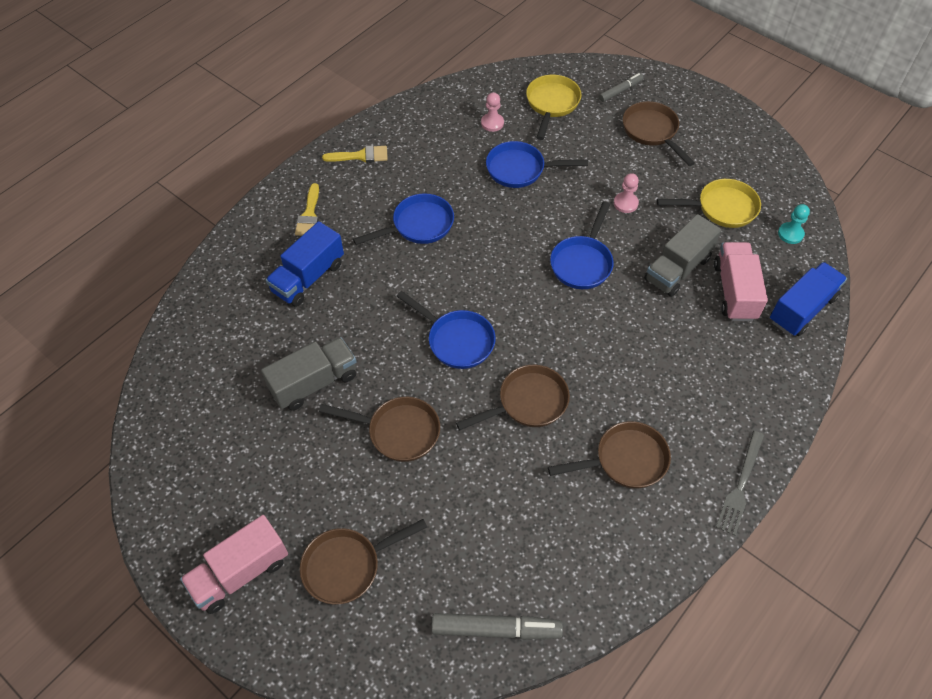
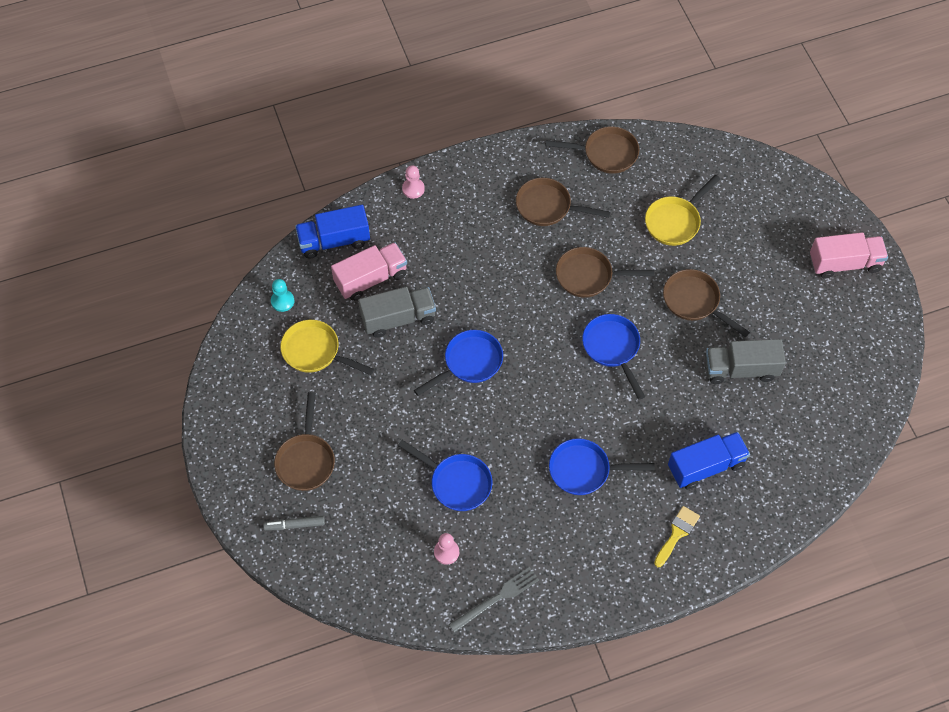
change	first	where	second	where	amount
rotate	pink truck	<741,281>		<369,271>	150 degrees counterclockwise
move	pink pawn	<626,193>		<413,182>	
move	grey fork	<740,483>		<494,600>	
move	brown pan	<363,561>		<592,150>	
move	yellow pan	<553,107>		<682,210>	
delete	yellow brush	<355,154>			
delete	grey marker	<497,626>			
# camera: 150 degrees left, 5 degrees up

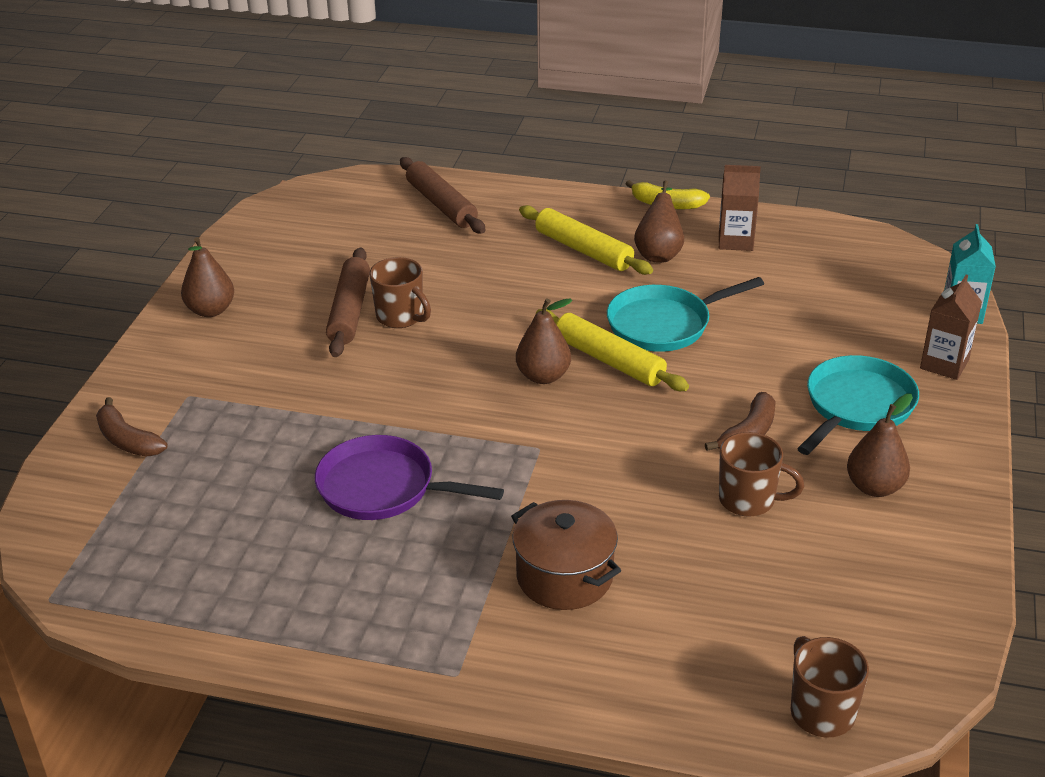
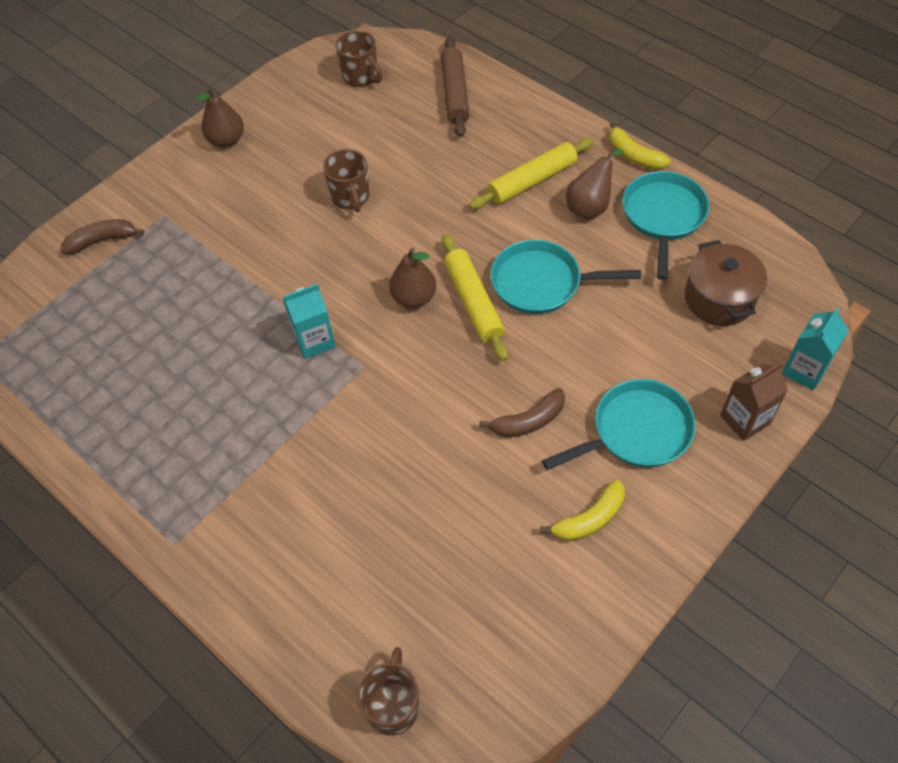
change	first	where	second	where	amount
rotate	brown banana	<131,426>		<102,237>	90 degrees clockwise
insert			turquoise carton	<309,321>	
move	brown mug	<761,474>		<359,58>	
rotate	yellow rolling pin	<586,240>		<531,173>	75 degrees clockwise
replace	brown pear	<880,445>	yellow banana	<582,510>	
replace	brown carton	<740,208>	turquoise pan	<666,225>	
move	brown pot	<566,555>		<726,283>	
delete	purple pan	<409,477>			
delete	brown rolling pin	<348,302>			
# camera: 30 degrees right, 20 degrees up

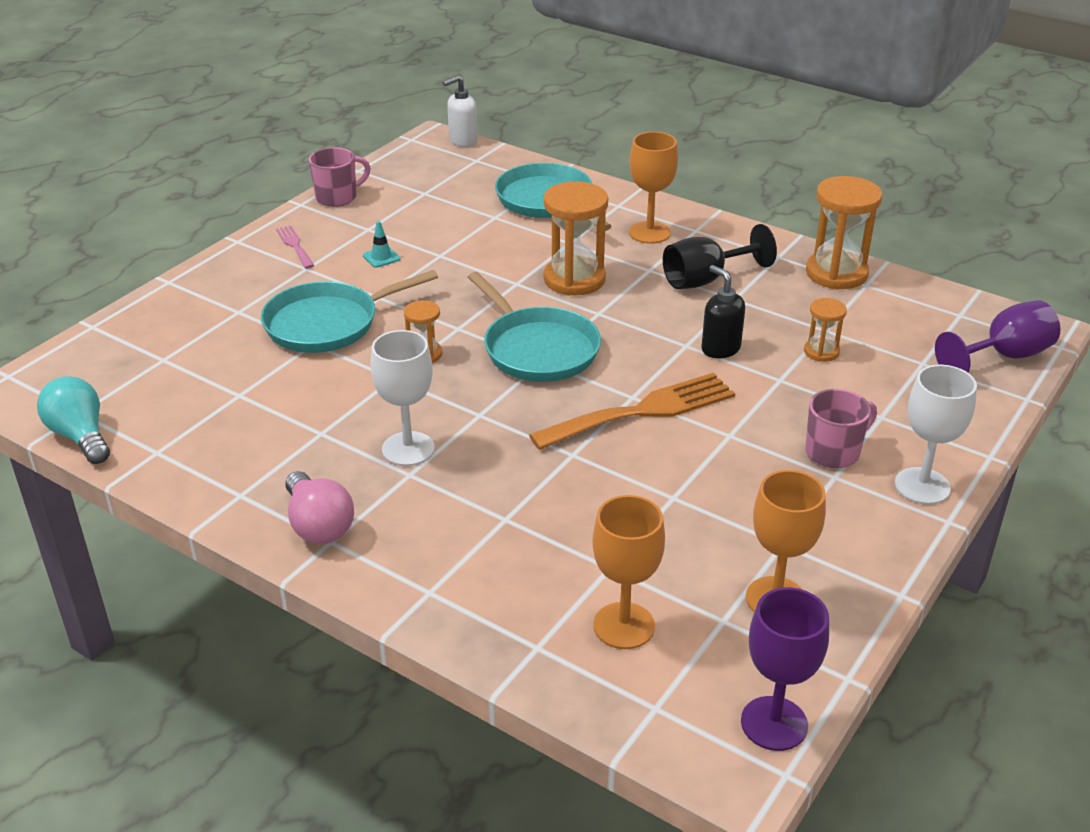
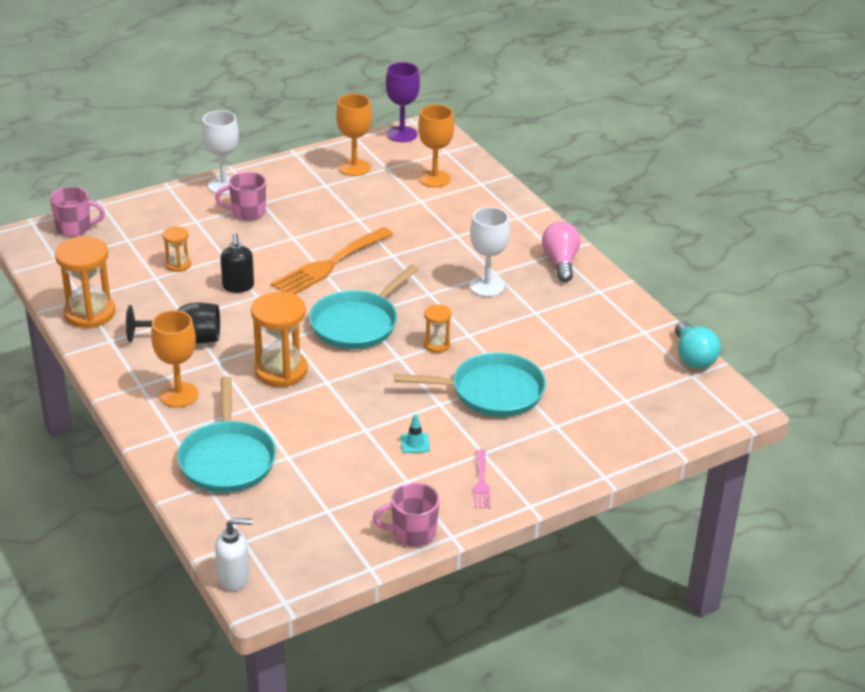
change	first	where	second	where	amount
replace	purple goblet	<997,336>	pink mug	<77,212>	
rotate	orange fork	<632,411>		<332,260>	45 degrees counterclockwise
rotate	turquoise pan	<534,327>		<363,307>	135 degrees counterclockwise
# camera: 155 degrees left, 0 degrees up

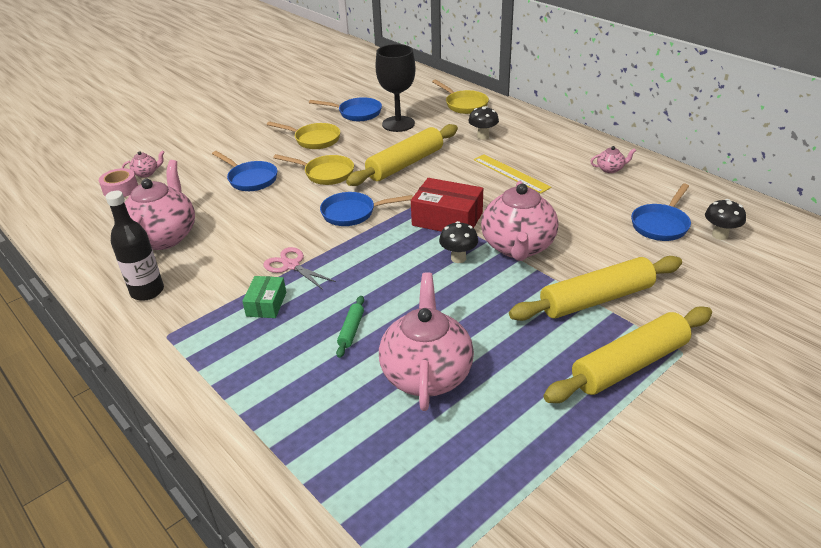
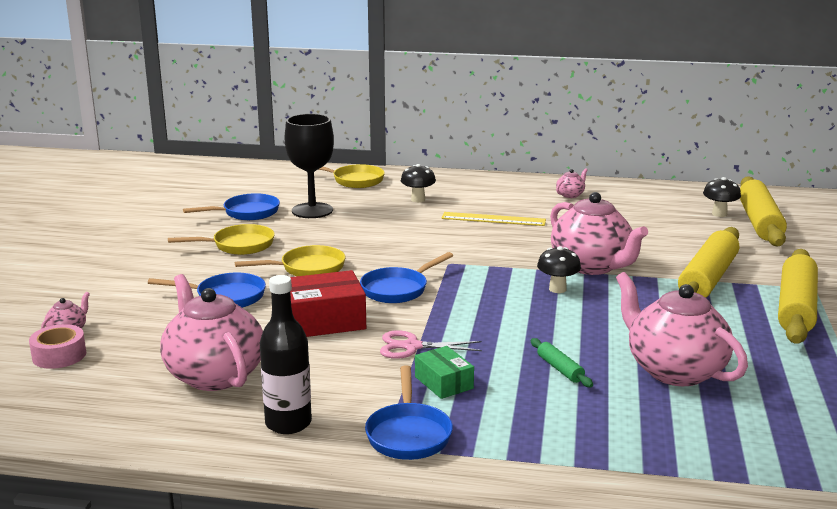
change	first	where	second	where	amount
move	red box	<447,205>		<328,303>	
move	blue pan	<661,212>		<409,412>	
move	yellow rolling pin	<402,155>		<763,211>	
# camera: 40 degrees left, 15 degrees down

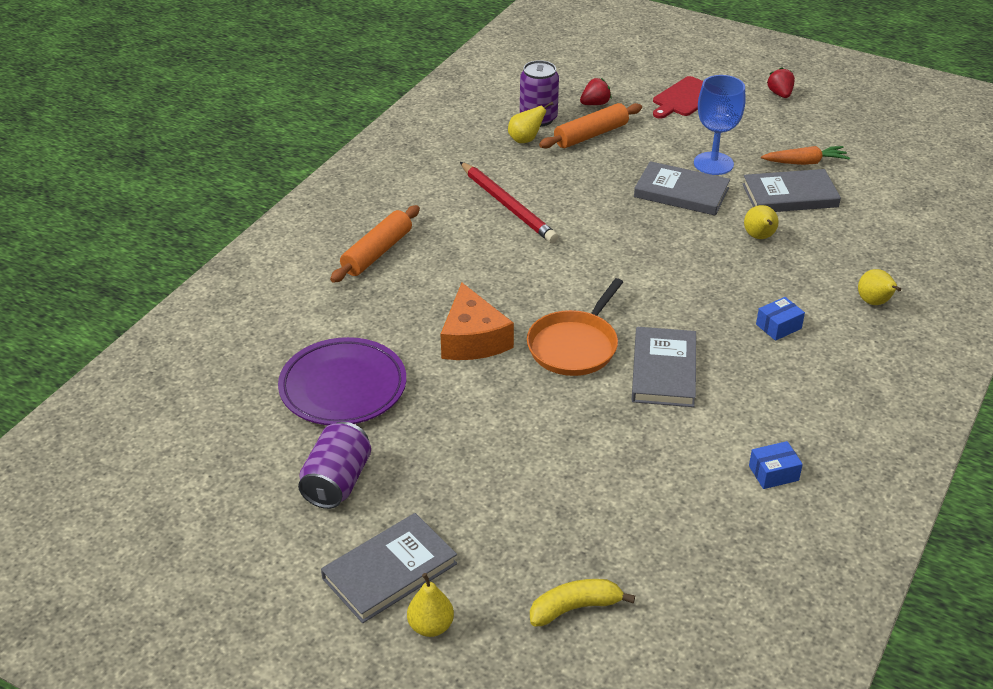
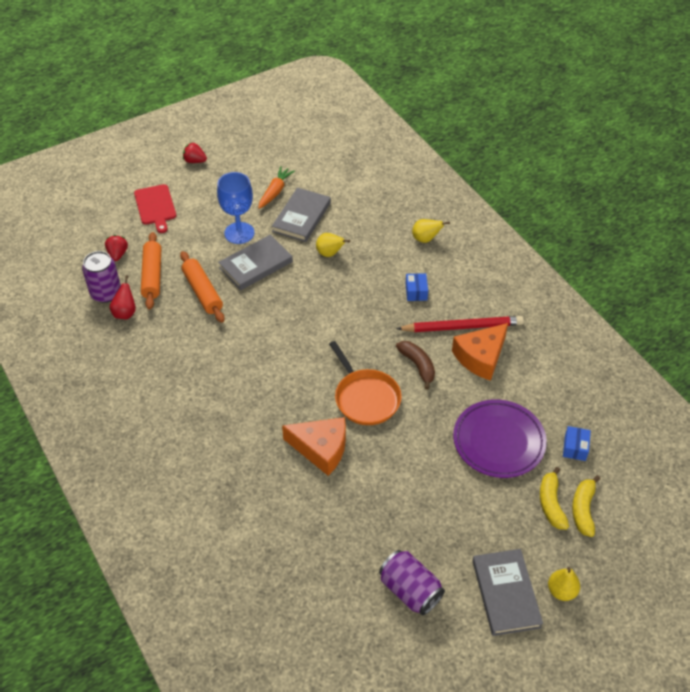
change	first	where	second	where	amount
recolor	yellow pear	<530,122>	red pear	<123,297>	
move	orange rolling pin	<375,244>		<202,287>	
move	red pencil	<509,202>		<460,324>	
replace	grey book	<664,367>	brown banana	<415,365>	
insert			orange cheese	<480,352>	
move	purple plate	<342,381>		<500,438>	
insert			yellow banana	<554,498>	
move	blue box	<776,465>		<577,443>	
# camera: 60 degrees left, 10 degrees up

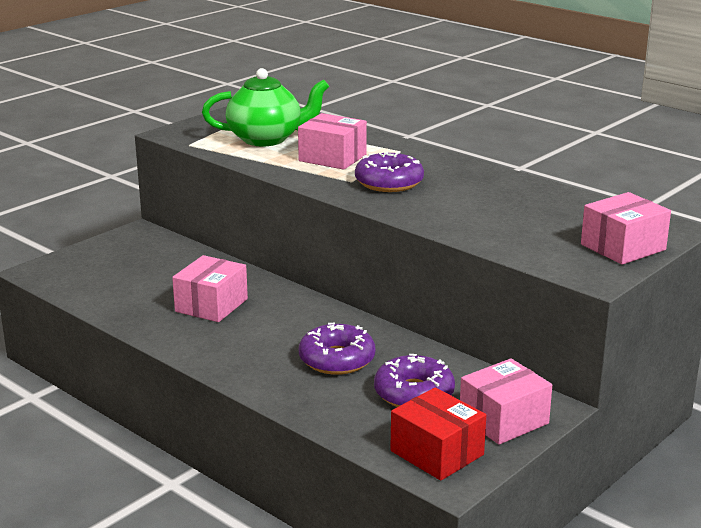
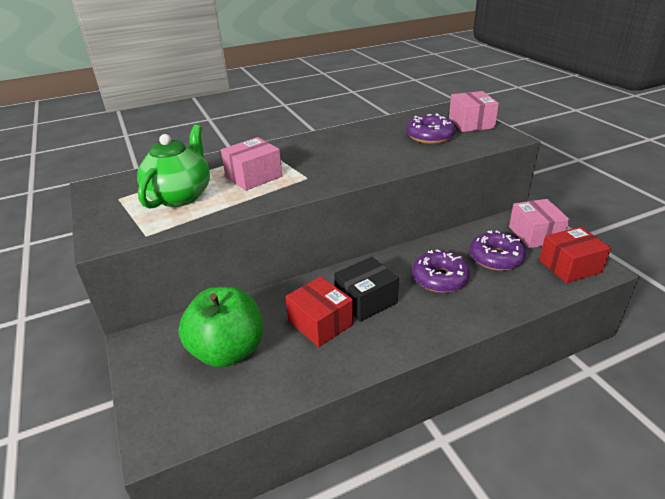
change	first	where	second	where	amount
insert			green apple	<220,327>	
recolor	pink box	<210,288>	red box	<319,311>	
insert			black box	<366,289>	
move	purple donut	<389,171>		<431,129>	
# camera: 65 degrees left, 10 degrees up

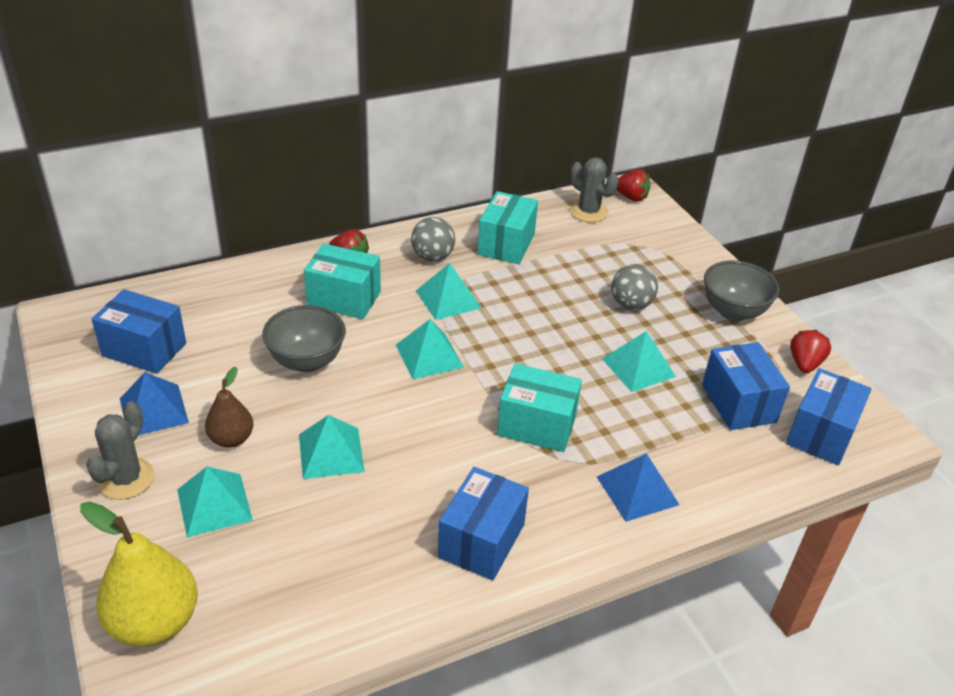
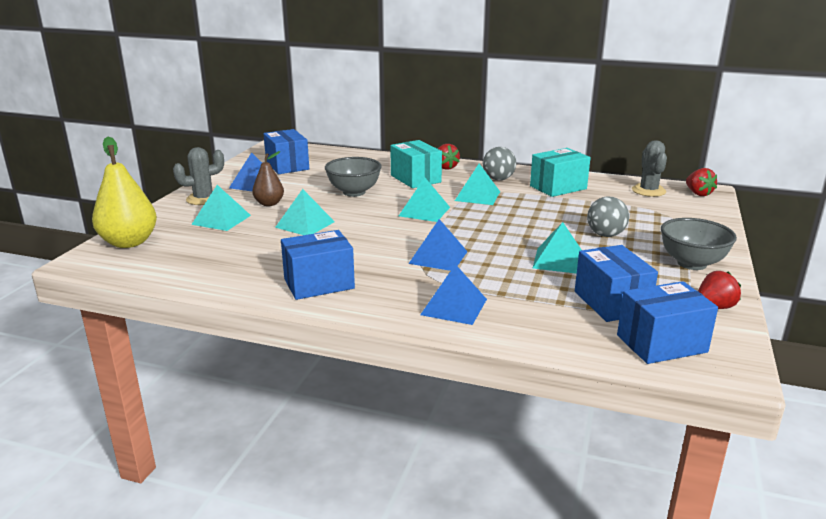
change	first	where	second	where	amount
replace	turquoise box	<539,407>	blue pyramid	<438,245>	
rotate	blue box	<746,386>		<616,283>	45 degrees counterclockwise
# camera: 45 degrees right, 15 degrees down

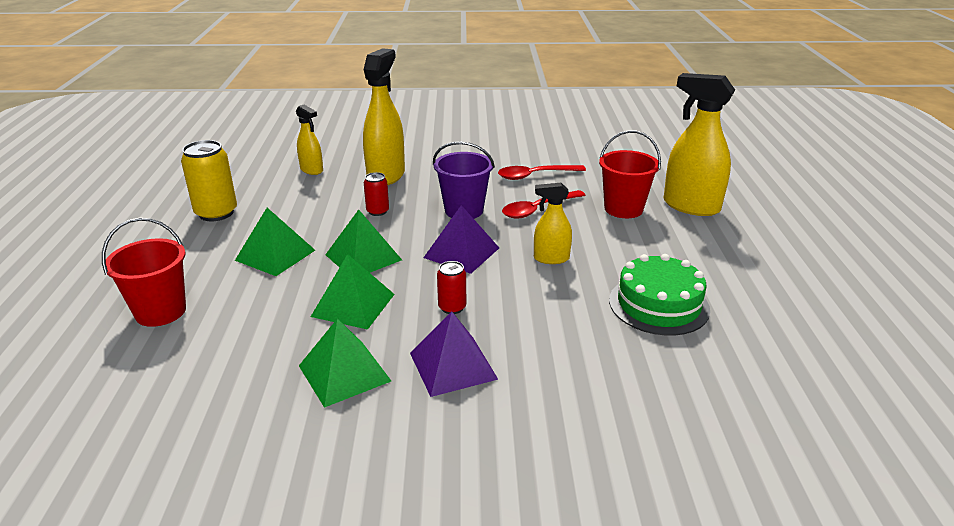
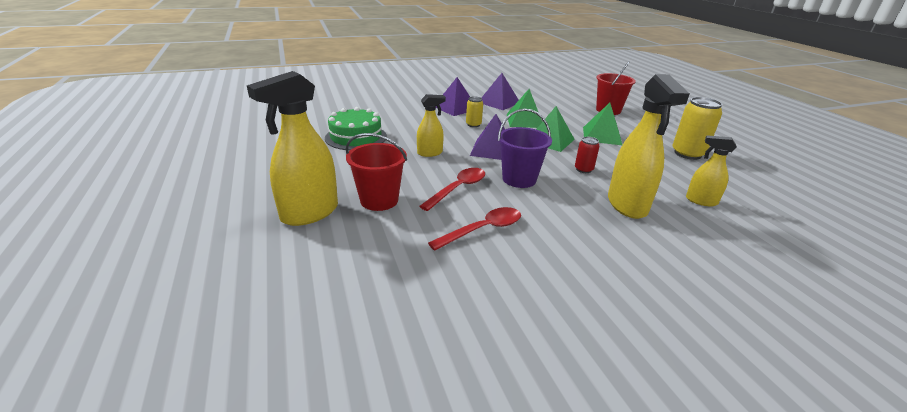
change	first	where	second	where	amount
rotate	yellow spray bottle	<699,144>		<292,148>	120 degrees clockwise
recolor	red can	<451,287>	yellow can	<474,111>	
recolor	green pyramid	<345,363>	purple pyramid	<500,91>	
# camera: 160 degrees right, 0 degrees up

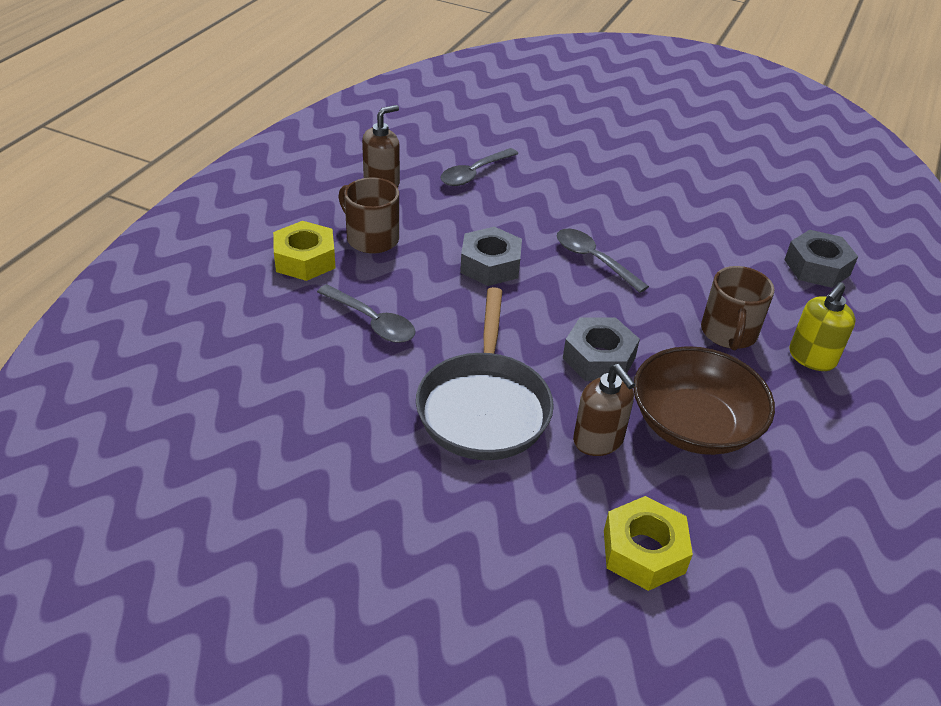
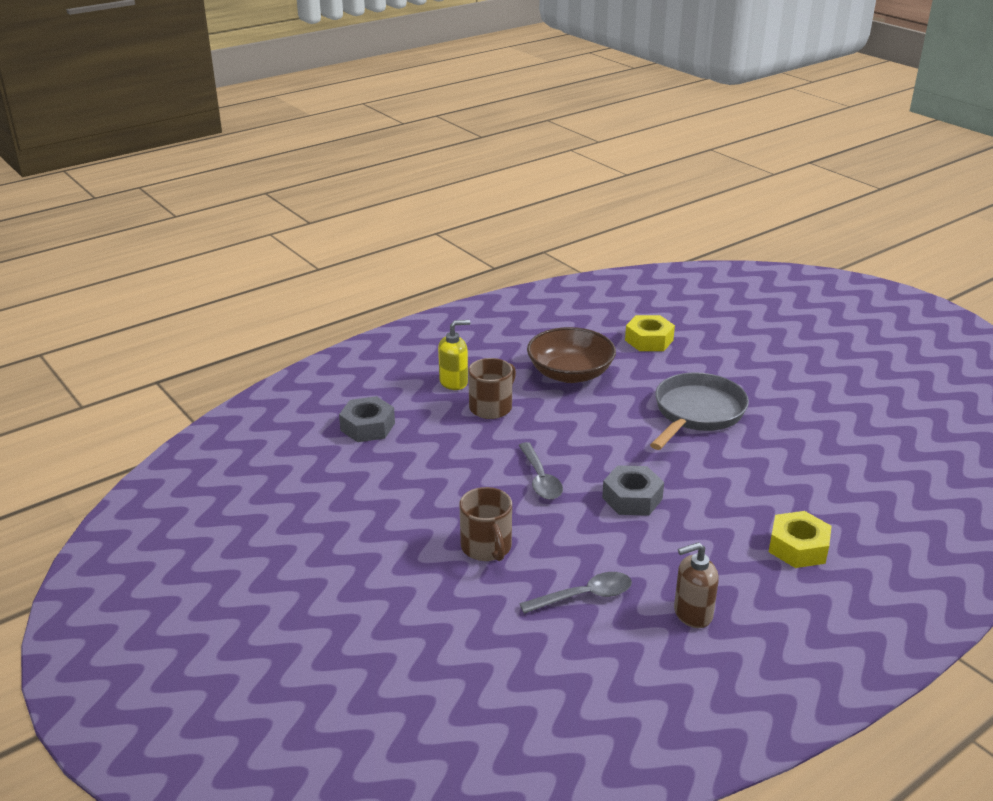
change	first	where	second	where	amount
move	brown mug	<369,215>		<486,524>	
delete	grey spoon	<366,313>			
delete	grey nut	<601,349>			
delete	brown soap dispenser	<604,410>			
# camera: 150 degrees left, 10 degrees down

